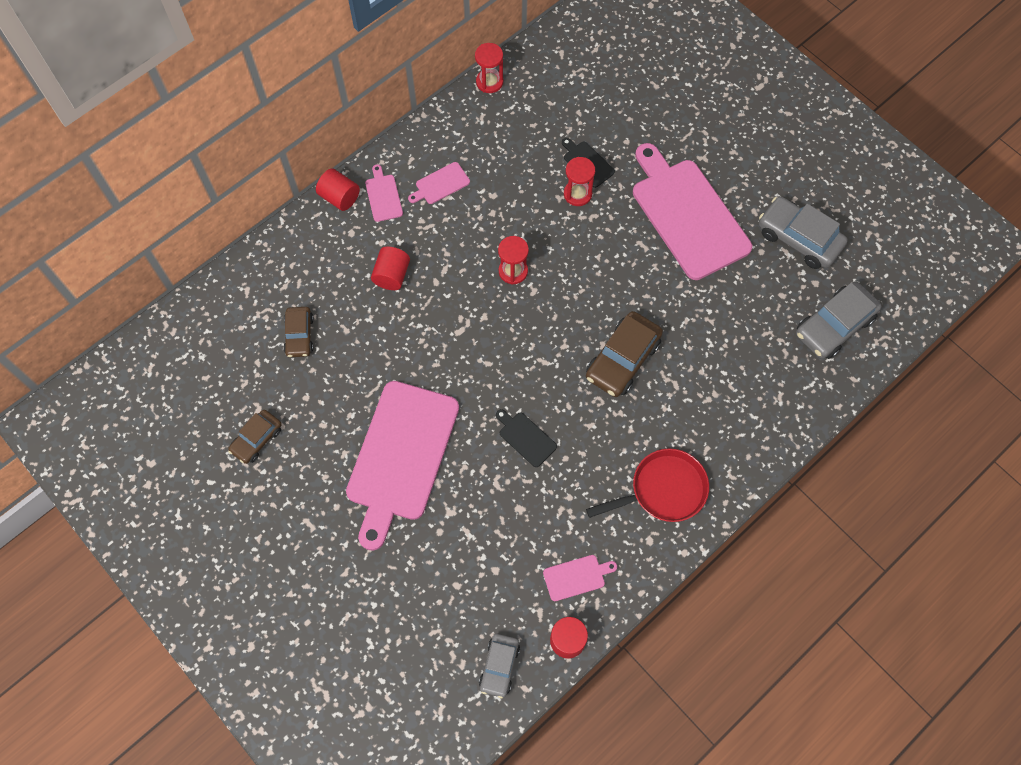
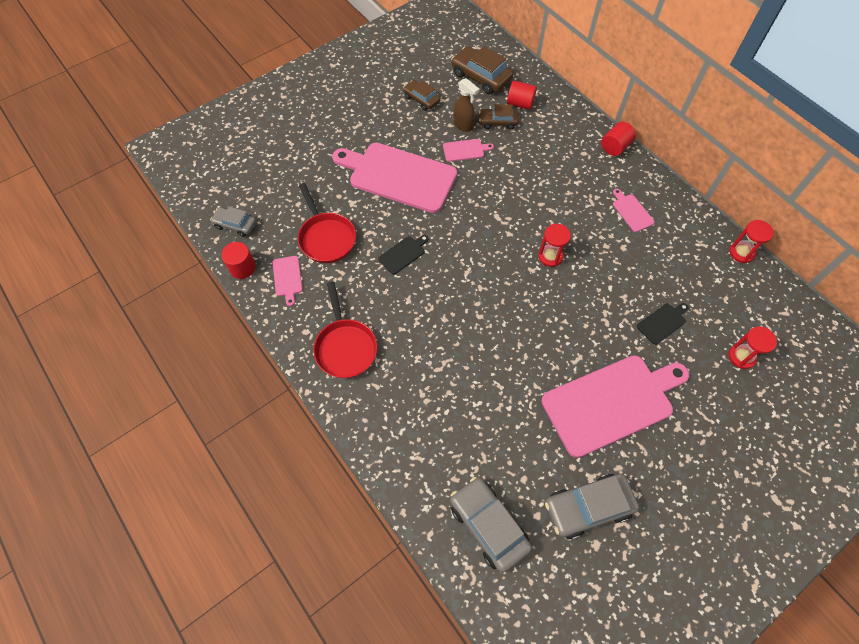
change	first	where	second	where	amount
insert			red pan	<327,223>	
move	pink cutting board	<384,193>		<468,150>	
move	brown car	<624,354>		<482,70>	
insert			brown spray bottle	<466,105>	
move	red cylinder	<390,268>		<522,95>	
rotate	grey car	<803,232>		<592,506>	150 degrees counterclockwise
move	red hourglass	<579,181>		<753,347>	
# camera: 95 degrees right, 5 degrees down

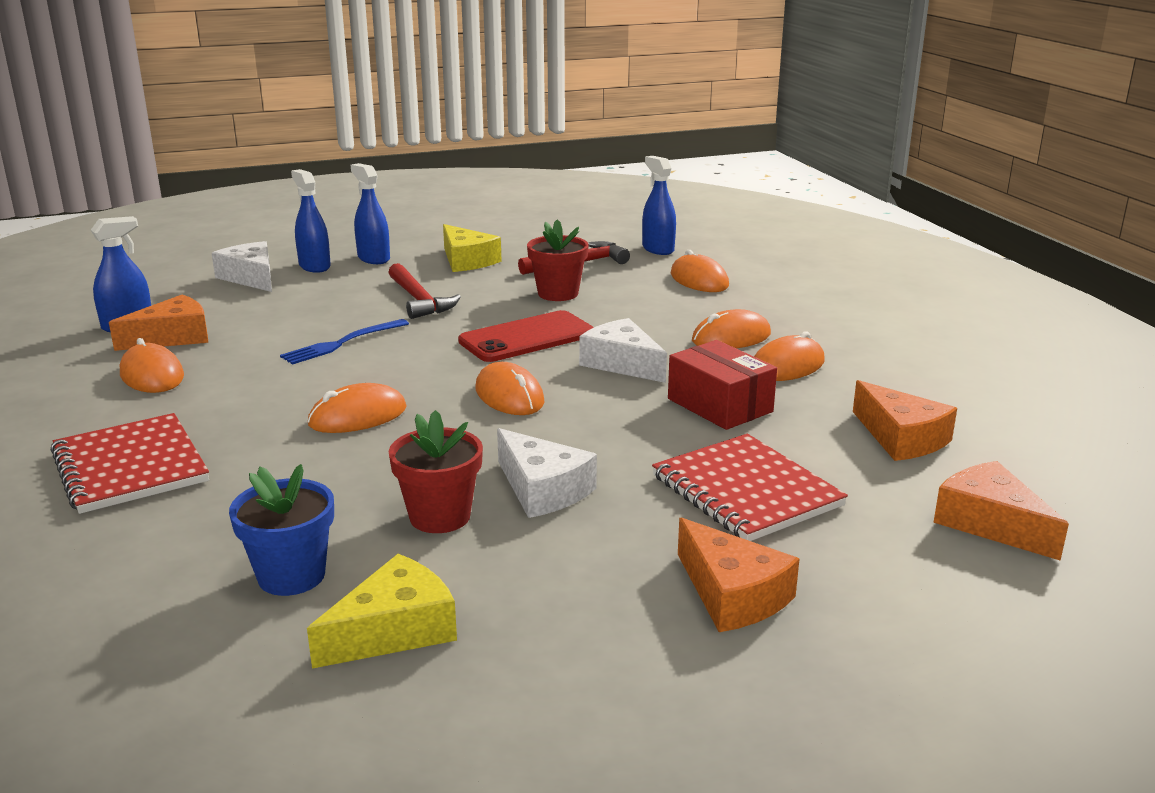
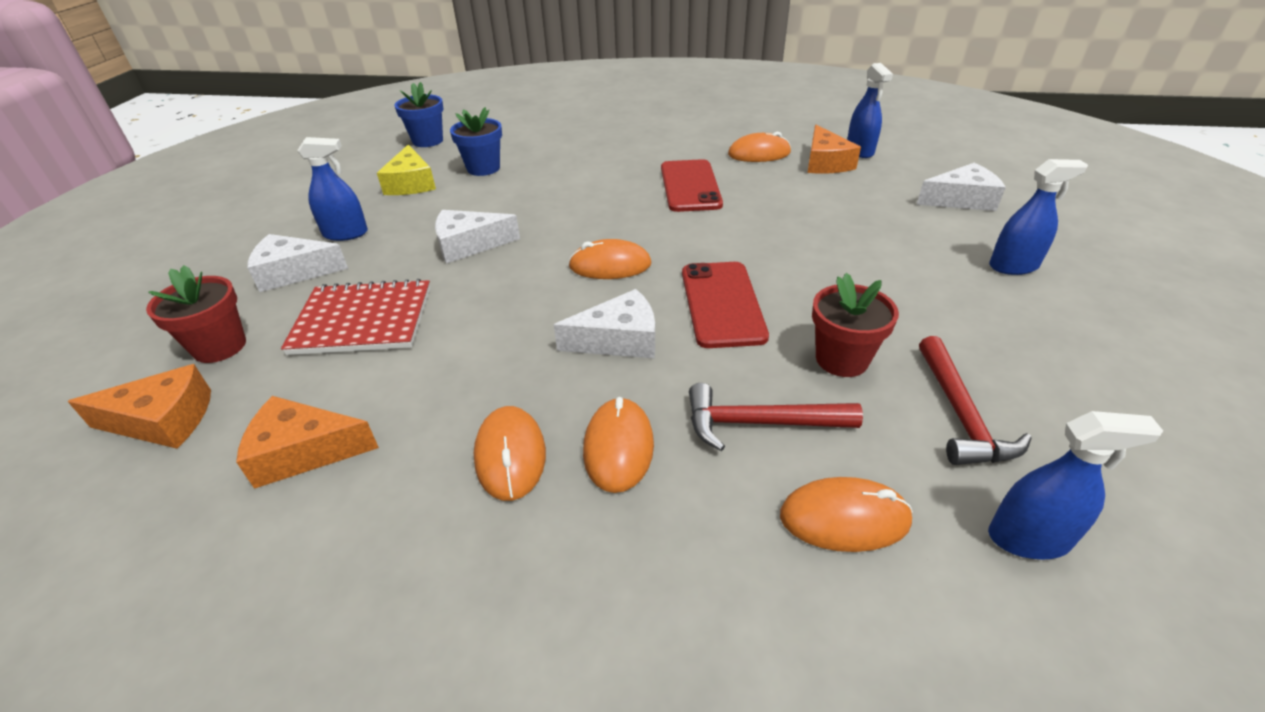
change	first	where	second	where	amount
move	red flower pot	<435,471>		<196,314>	
recolor	orange cheese	<738,574>	white cheese	<297,263>	
move	blue spray bottle	<311,221>		<332,189>	
insert			blue flower pot	<418,114>	
insert			red phone	<692,185>	
move	red hammer	<424,291>		<776,417>	
delete	red notebook	<130,463>			
delete	blue fork	<344,342>			
delete	orange mouse	<357,408>			
delete	yellow cheese	<472,248>			
delete	red box	<722,385>			
# camera: 120 degrees right, 15 degrees up

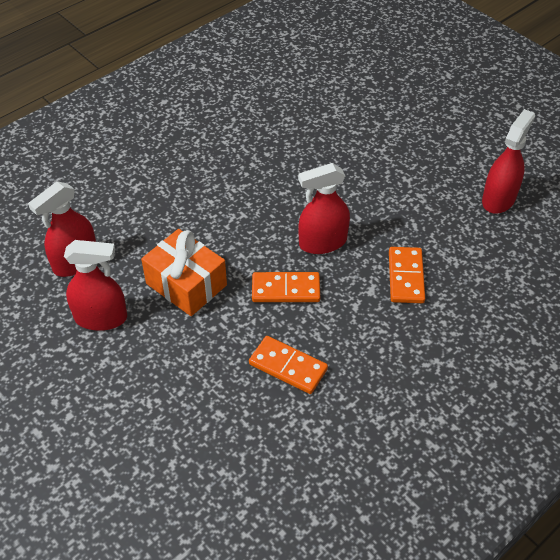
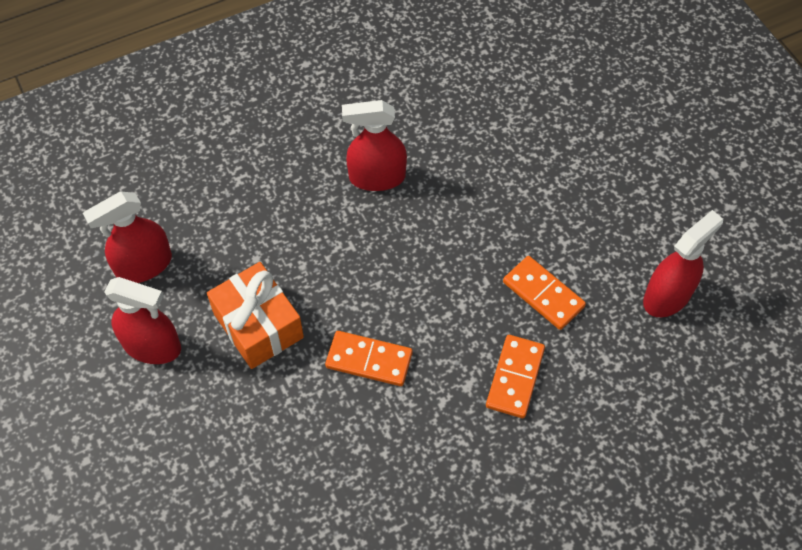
change	first	where	second	where	amount
move	red spray bottle	<324,208>		<374,145>	
move	orange domino	<288,365>		<544,293>	
# camera: 15 degrees right, 10 degrees up

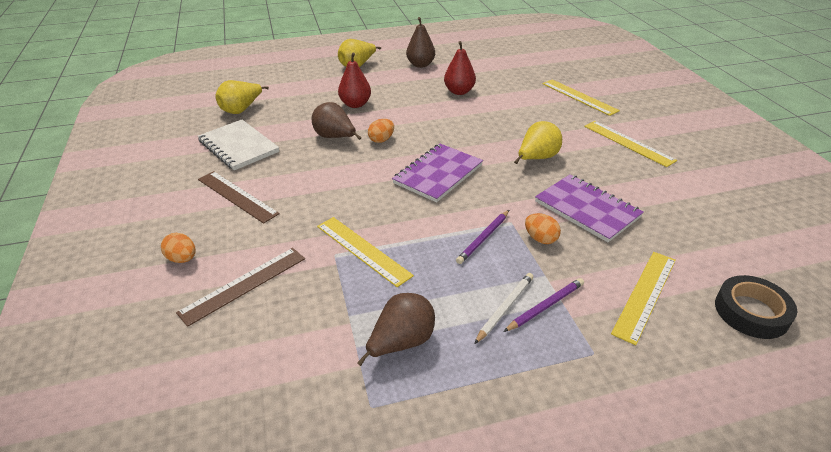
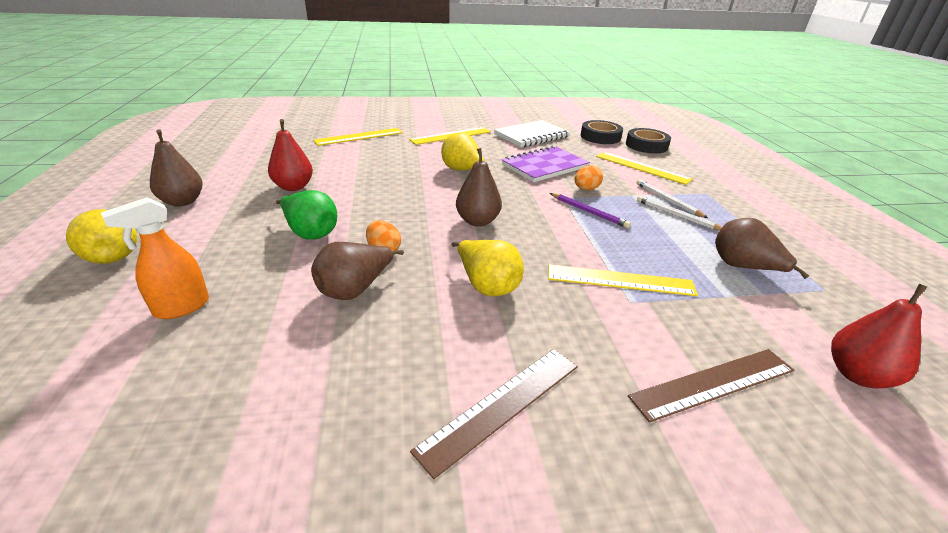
change	first	where	second	where	amount
insert			orange spray bottle	<155,258>	
insert			green pear	<306,215>	
move	yellow pear	<242,97>		<487,268>	
replace	purple notebook	<437,173>	brown pear	<479,187>	
move	white notebook	<238,145>		<532,133>	
rotate	yellow ruler	<365,252>		<623,280>	45 degrees clockwise
insert			black tape	<602,132>	
rotate	brown ruler	<240,287>		<711,386>	75 degrees counterclockwise
recolor	purple pencil	<543,305>	white pencil	<672,199>	
move	red pear	<354,80>		<879,336>	
delete	orange egg	<178,248>			
# camera: 85 degrees left, 5 degrees down

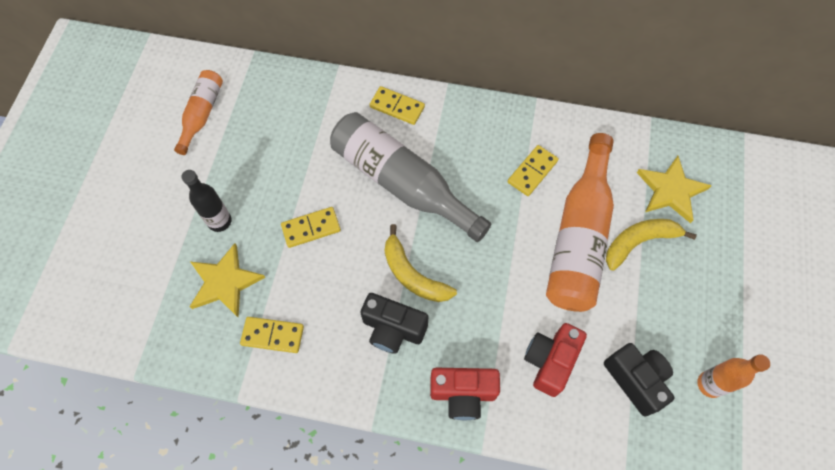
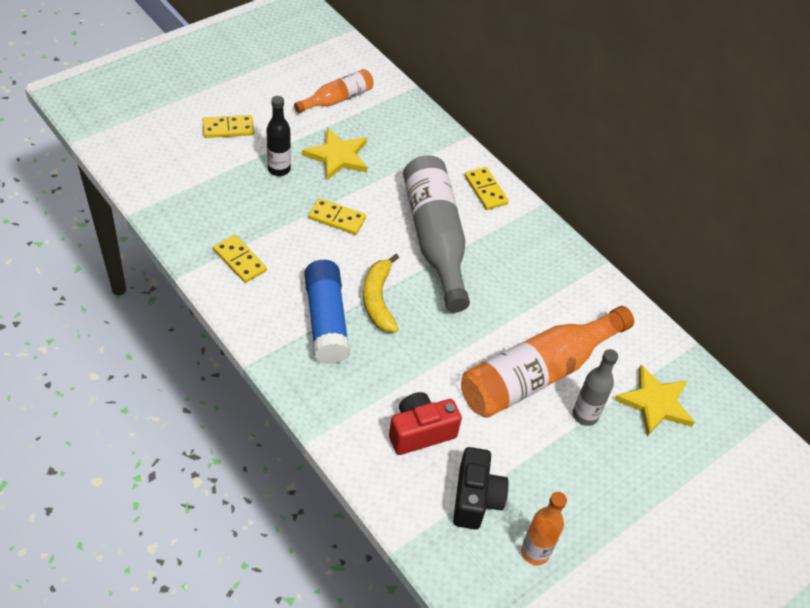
change	first	where	second	where	amount
move	yellow domino	<533,170>		<228,126>	
move	yellow star	<227,280>		<334,154>	
replace	black camera	<394,323>	blue glue stick	<327,312>	
replace	yellow banana	<651,244>	grey bottle	<595,387>	
delete	red camera	<465,394>			
# camera: 35 degrees right, 15 degrees down

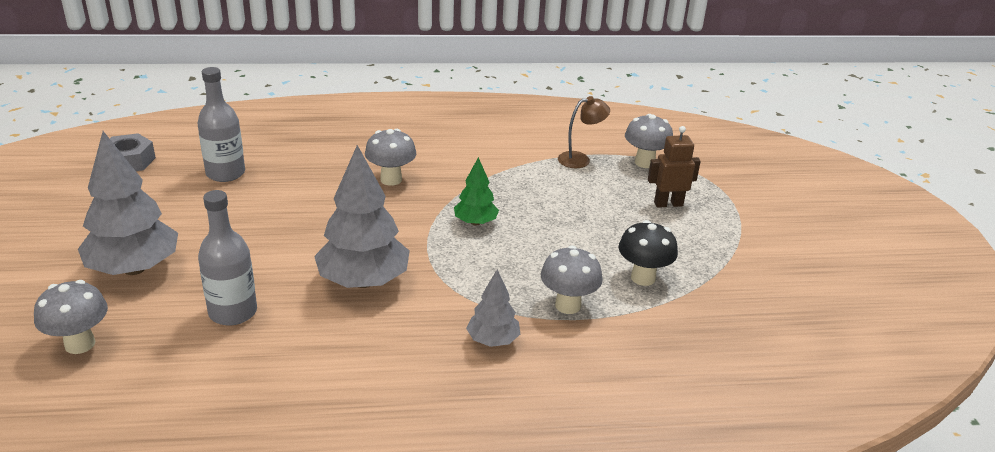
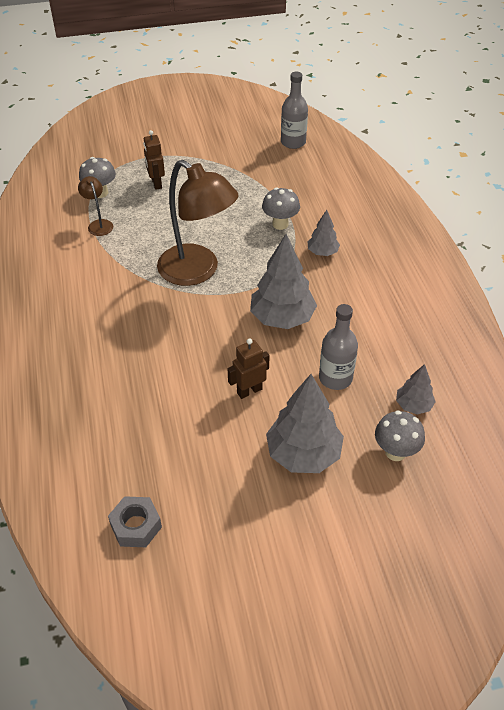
change	first	where	second	where	amount
replace	green tree	<476,191>	brown lamp	<197,223>	
insert			brown robot	<249,368>	
move	grey bottle	<221,124>		<294,110>	
insert			grey tree	<416,389>	
delete	grey mushroom	<390,157>			
delete	black mushroom	<648,253>			
# camera: 95 degrees left, 15 degrees up

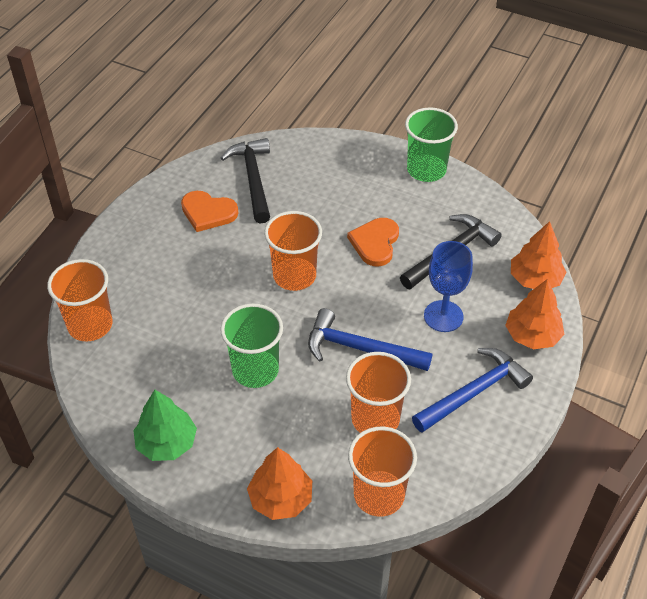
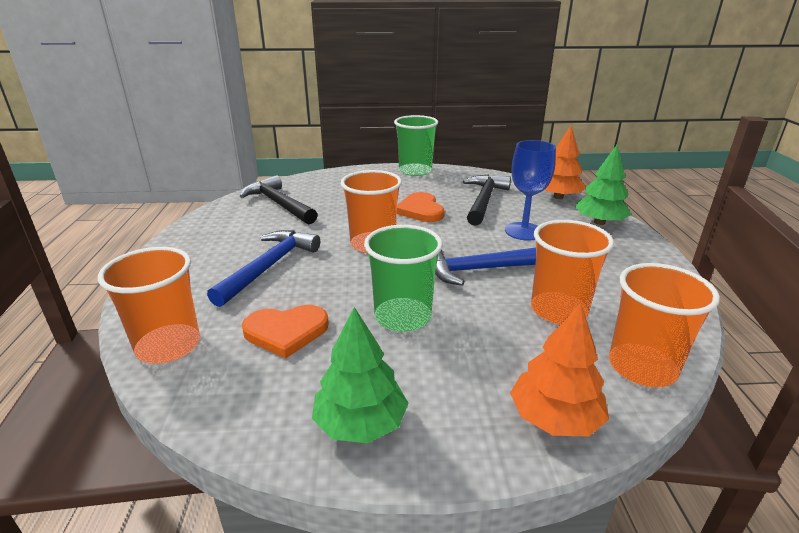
change	first	where	second	where	amount
move	blue hammer	<472,390>		<263,268>	
move	orange heart	<209,211>		<285,331>	
recolor	orange tree	<534,314>	green tree	<603,185>	
# camera: 30 degrees left, 20 degrees down

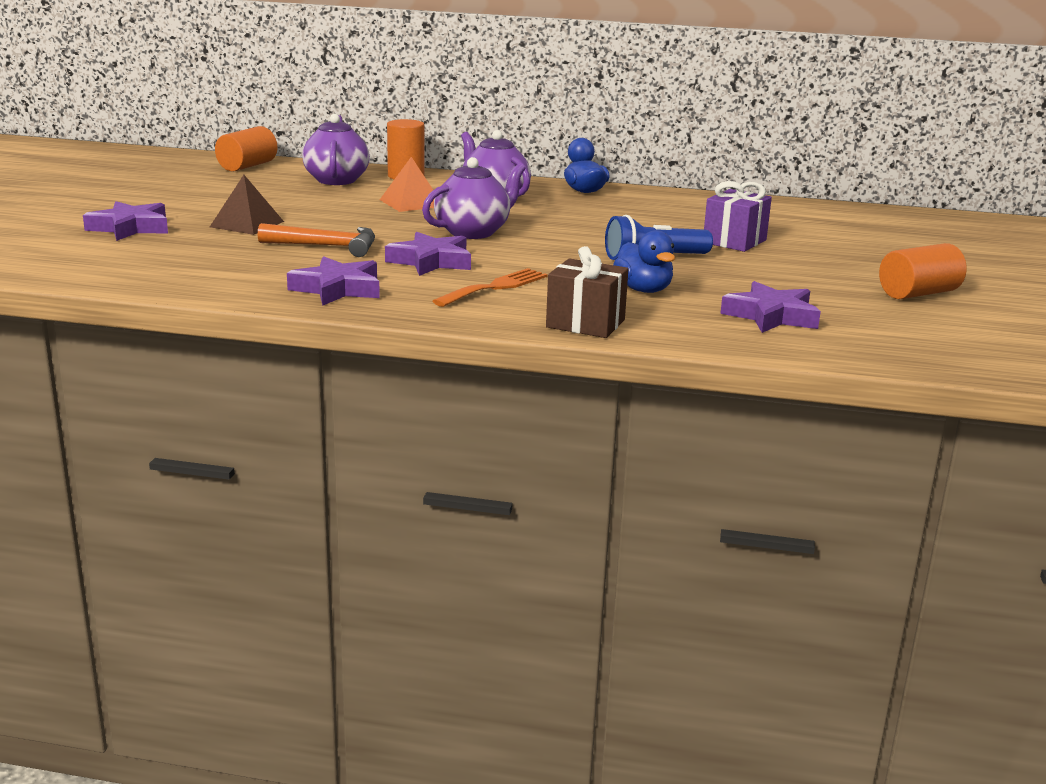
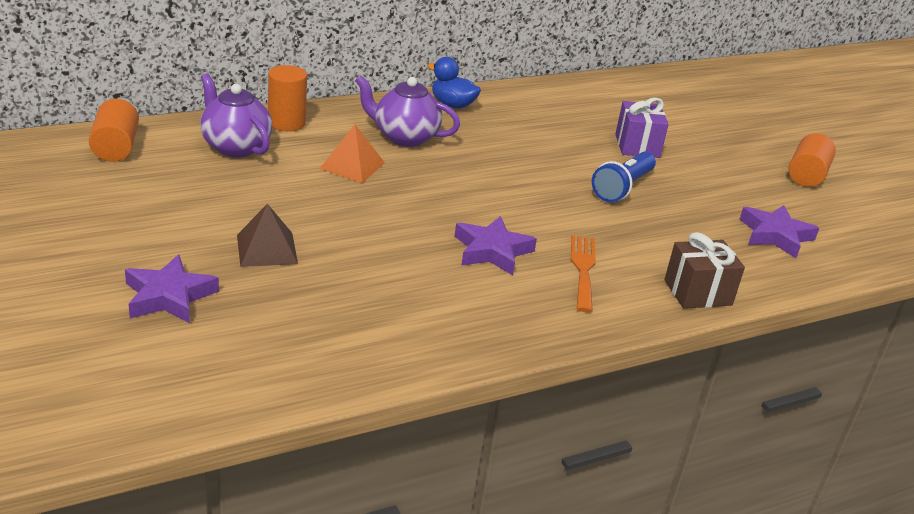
change	first	where	second	where	amount
delete	orange hammer	<316,240>			
delete	purple star	<333,281>			
delete	purple teapot	<474,198>			
delete	blue duck	<644,261>			
# camera: 40 degrees left, 10 degrees up

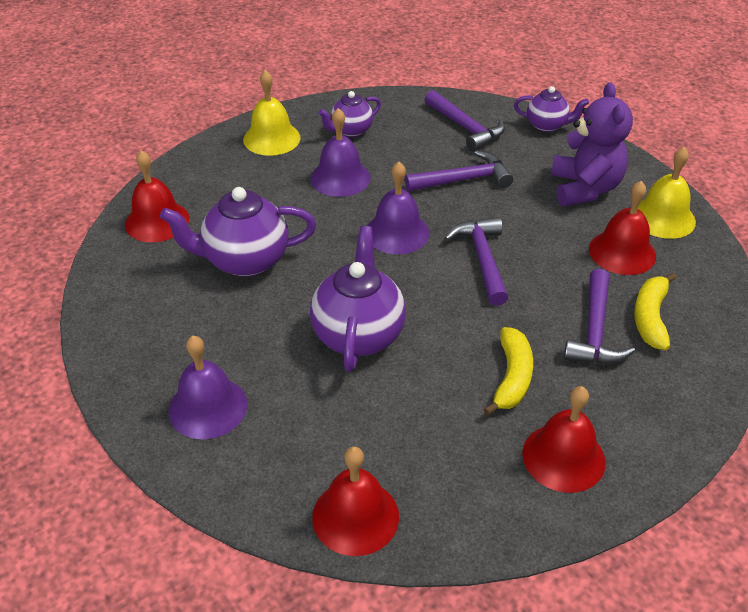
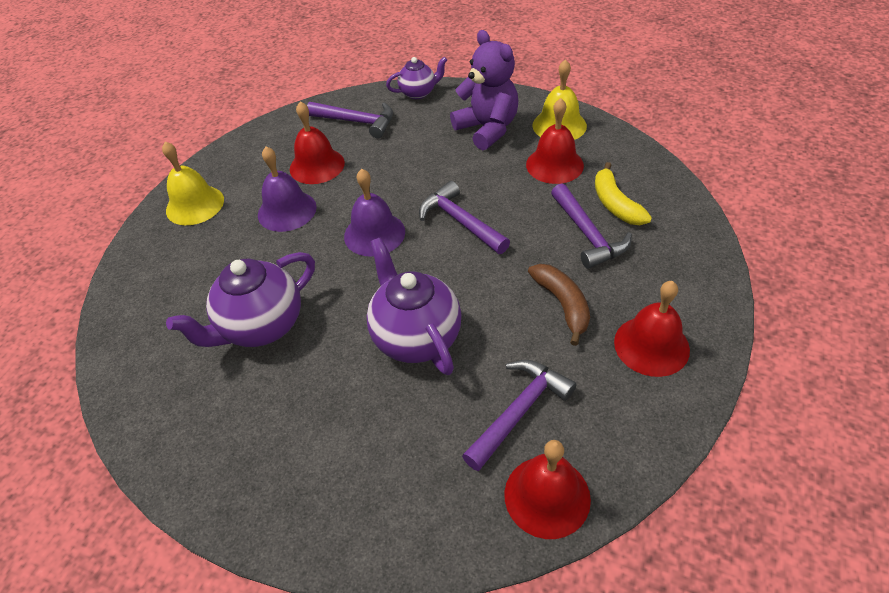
change	first	where	second	where	amount
move	red bell	<157,196>		<317,142>	
move	purple hammer	<459,170>		<519,415>	
recolor	yellow banana	<508,371>	brown banana	<559,305>	
delete	purple bell	<207,387>			
delete	purple teapot	<349,114>			
# camera: 30 degrees left, 5 degrees up

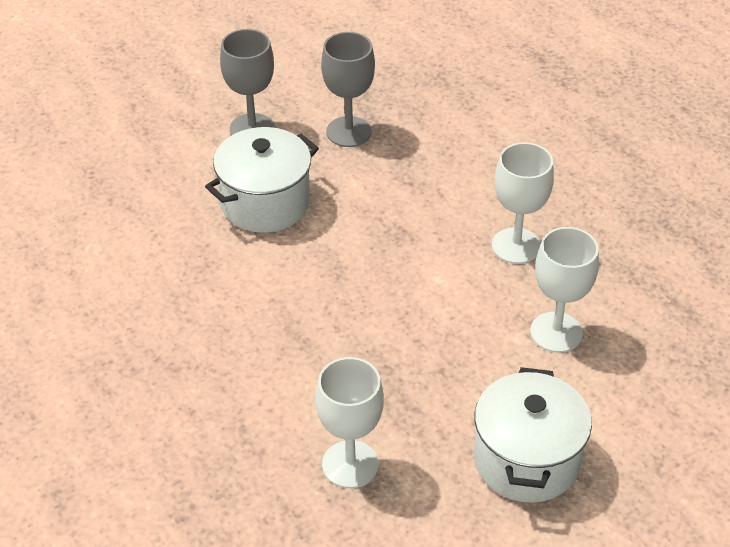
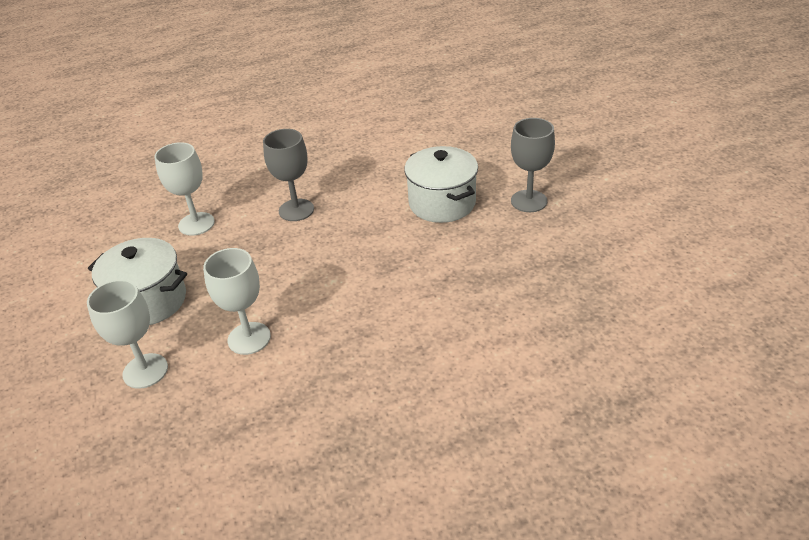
change	first	where	second	where	amount
move	white goblet	<523,203>		<127,334>	
move	grey goblet	<348,89>		<288,175>	
# camera: 105 degrees right, 5 degrees down

